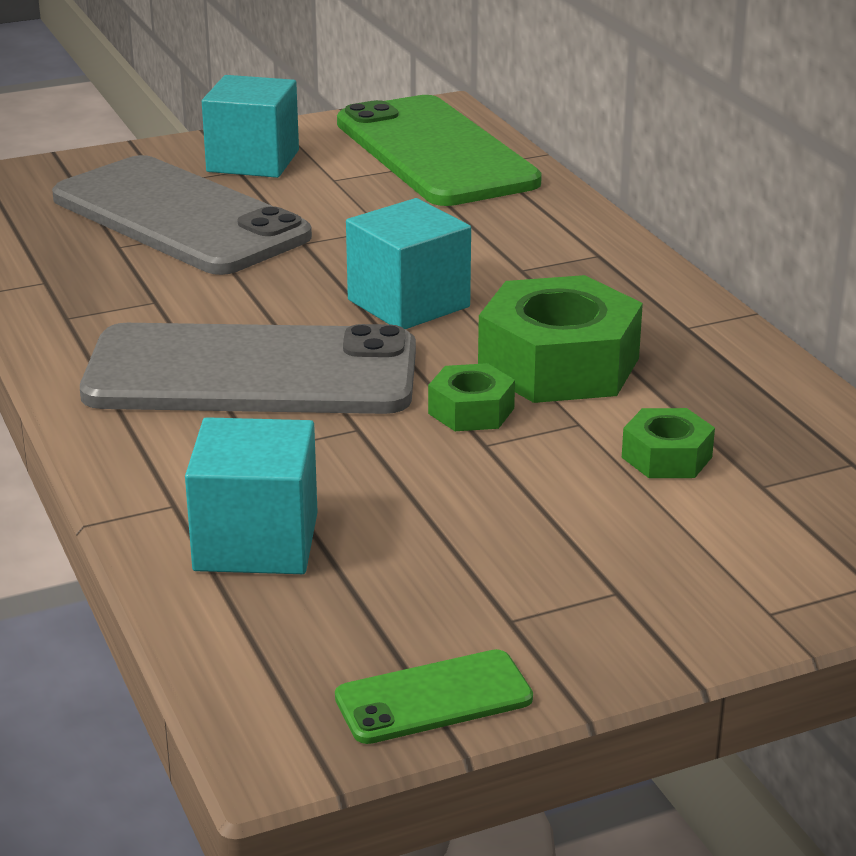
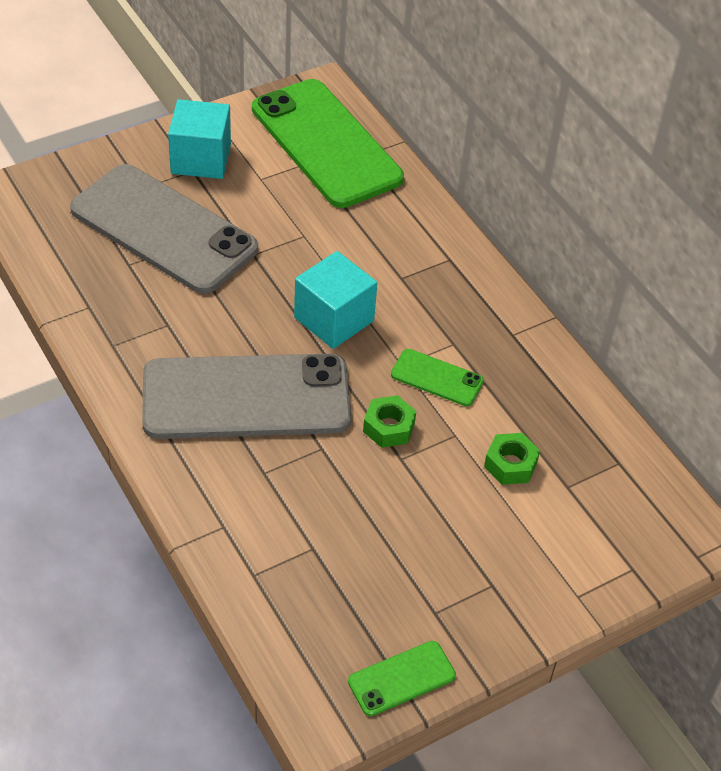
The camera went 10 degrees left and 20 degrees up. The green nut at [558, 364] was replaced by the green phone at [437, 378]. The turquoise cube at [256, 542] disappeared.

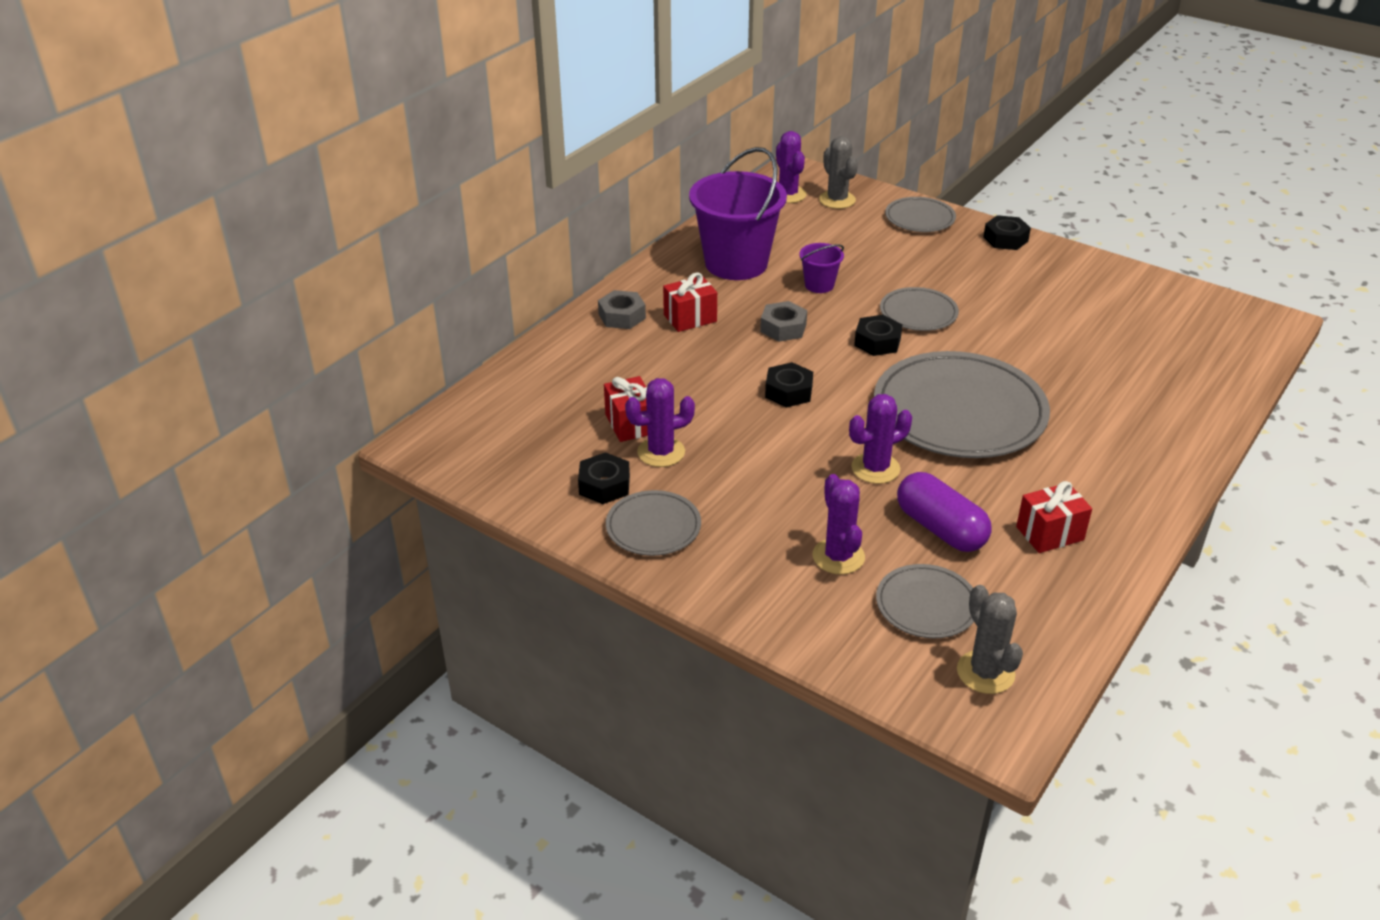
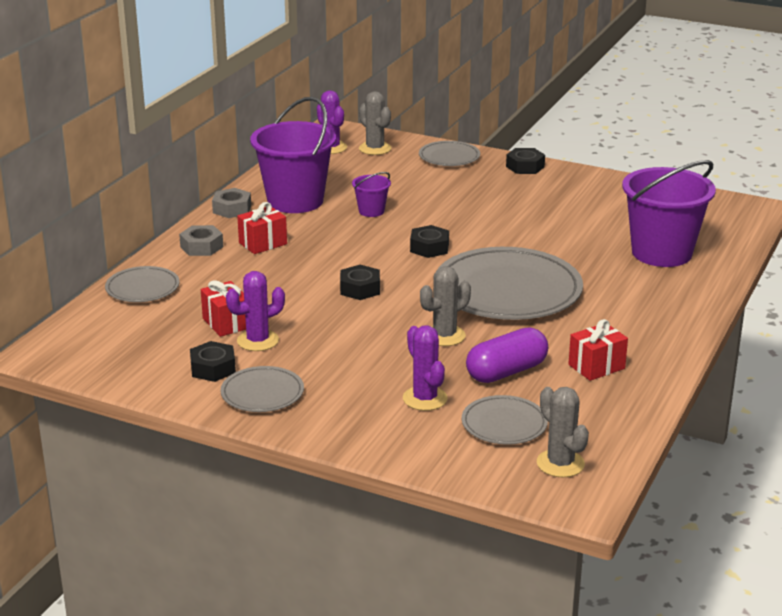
The camera went 10 degrees left and 10 degrees down. The grey plate moved from [918, 313] to [142, 288]. The grey nut moved from [783, 328] to [232, 209]. The purple cactus at [875, 468] became the grey cactus at [444, 336]. The purple capsule at [940, 528] turned 75 degrees counterclockwise. The purple bucket at [661, 253] appeared.

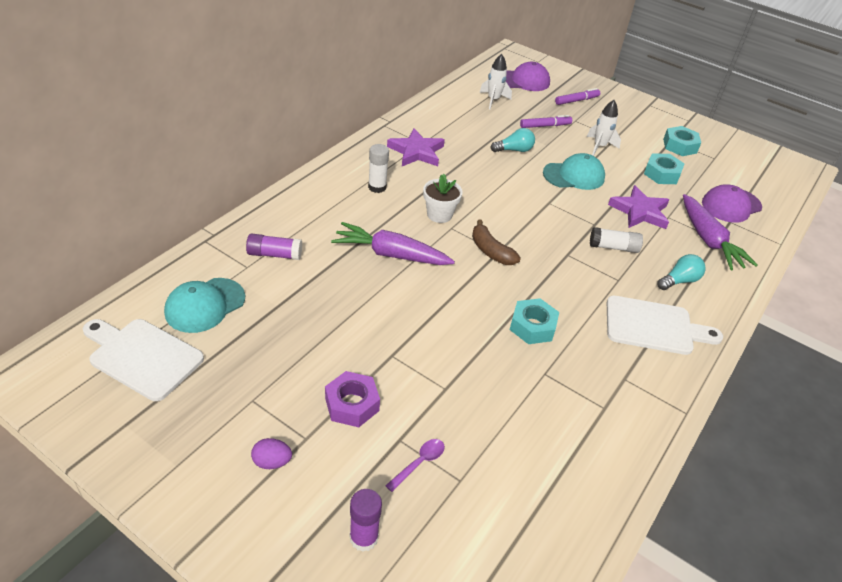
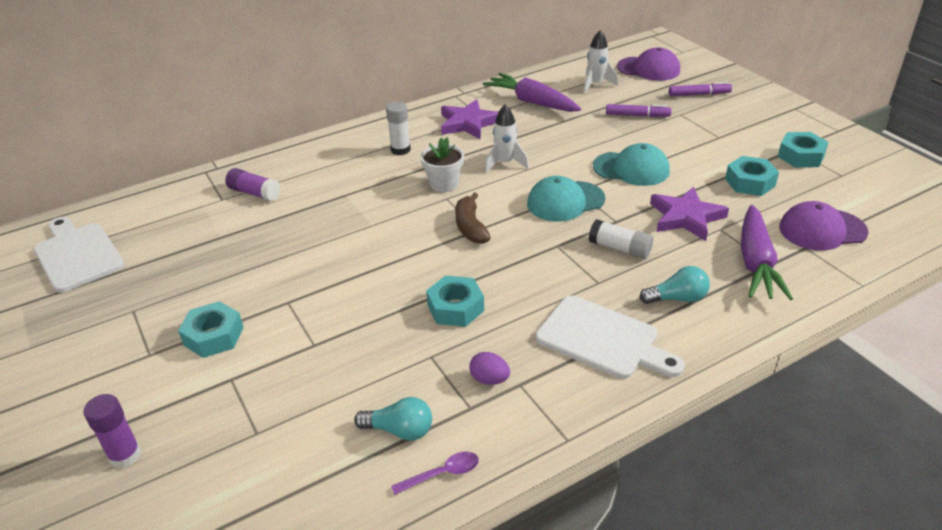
The camera went 30 degrees right and 5 degrees down. The white rocket moved from [599, 146] to [505, 163]. The turquoise light bulb moved from [514, 150] to [399, 430]. The purple carrot moved from [391, 254] to [532, 102]. The turquoise cap moved from [205, 305] to [565, 201]. The purple nut at [352, 404] became the turquoise nut at [214, 336]. The purple egg moved from [272, 462] to [489, 379]. The purple spoon moved from [419, 463] to [442, 474].

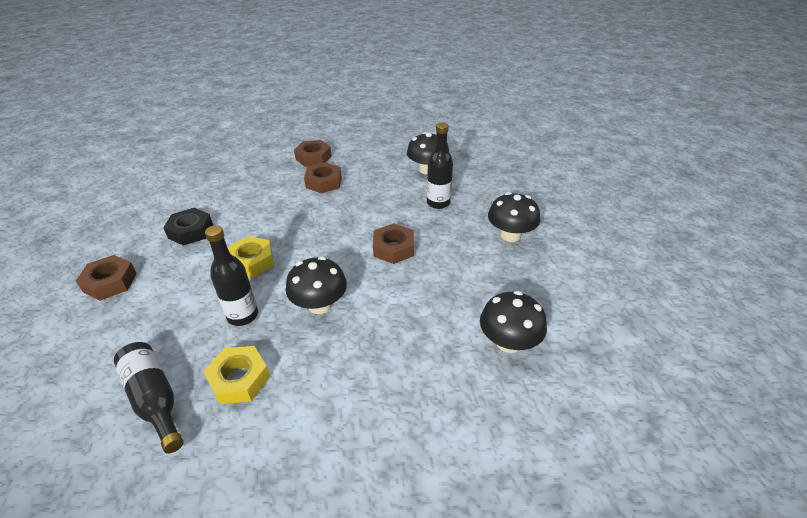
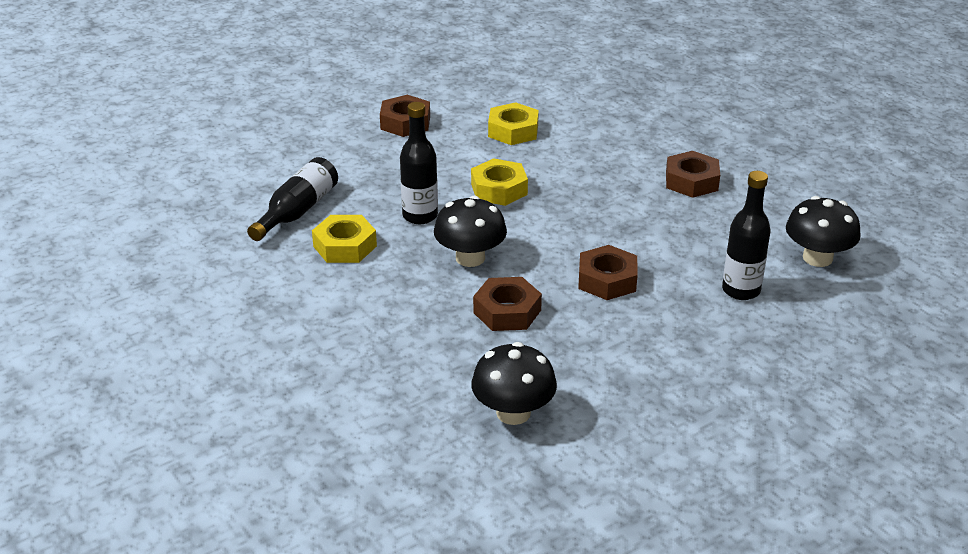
The camera went 65 degrees right and 5 degrees down. The brown nut moved from [313, 158] to [507, 311]. The black mushroom at [510, 235] disappeared. The black nut at [191, 231] became the yellow nut at [513, 131].

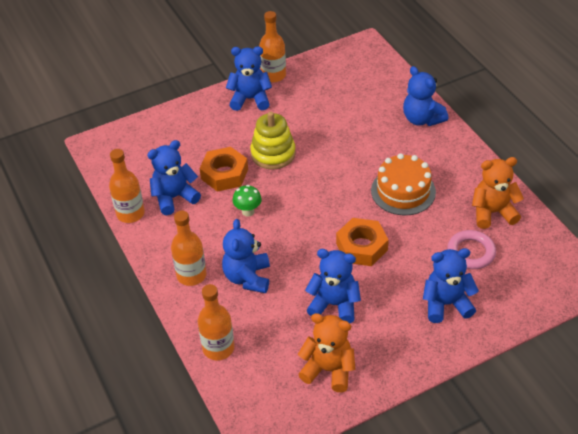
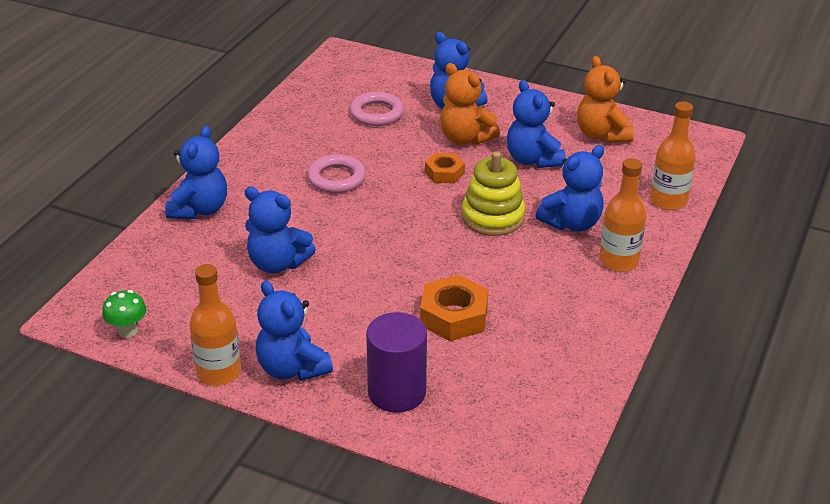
The camera went 130 degrees left and 10 degrees down. The yellow stacking toy moved from [273, 154] to [493, 217]. The blue teddy bear moved from [174, 197] to [277, 263]. The orange bottle at [130, 213] disappeared. The orange cake at [403, 191] was replaced by the pink ring at [336, 178]. The orange teddy bear moved from [492, 212] to [465, 138]. The green mushroom moved from [248, 211] to [128, 331]. The orange nut at [362, 247] changed to 0.62 times the size. The purple cylinder at [397, 392] appeared.

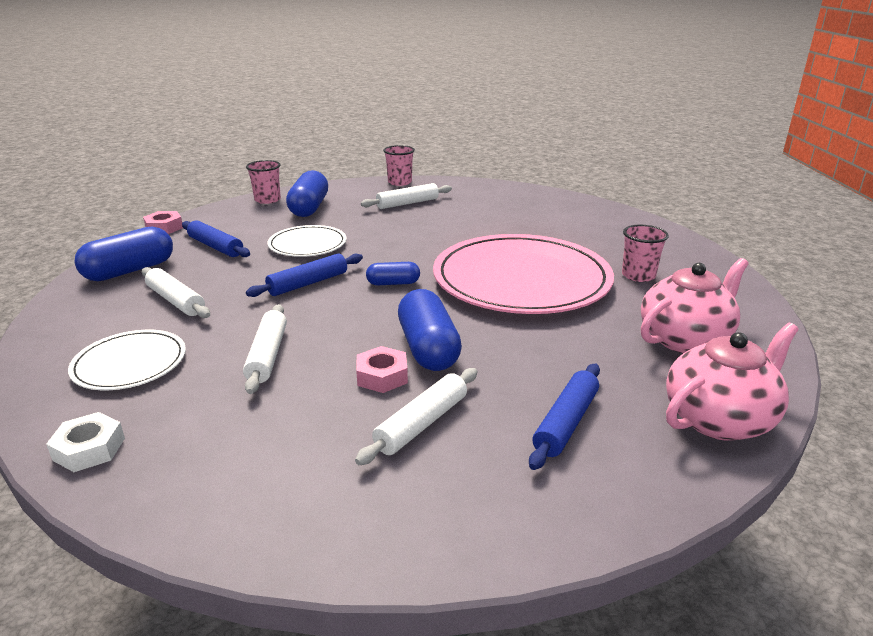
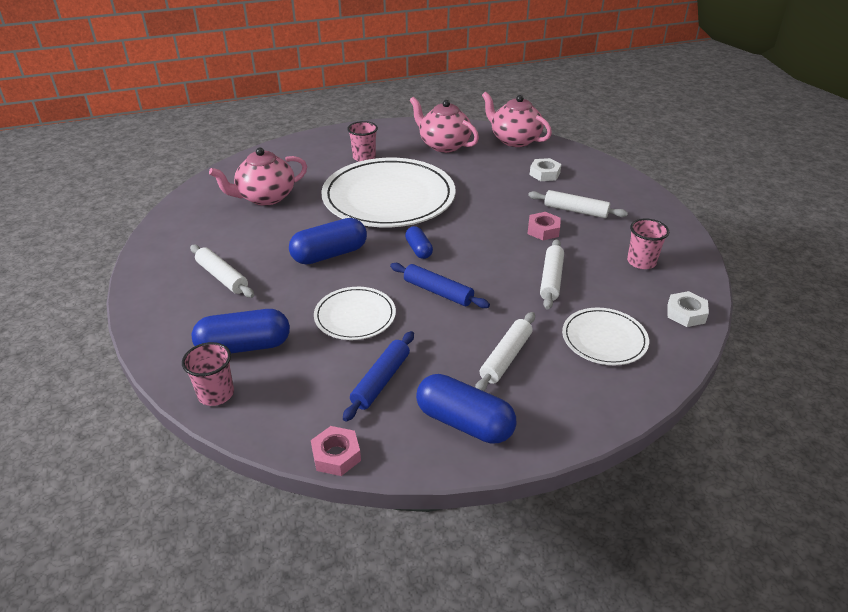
The camera went 105 degrees left and 10 degrees up. The pink cup moved from [399, 182] to [641, 262]. The pink plate at [521, 280] became the white plate at [389, 197]. The blue capsule moved from [428, 348] to [329, 254]. The white rolling pin at [267, 355] turned 60 degrees counterclockwise. The blue rolling pin at [565, 422] was replaced by the white nut at [544, 174]. The pink teapot at [265, 197] appeared.

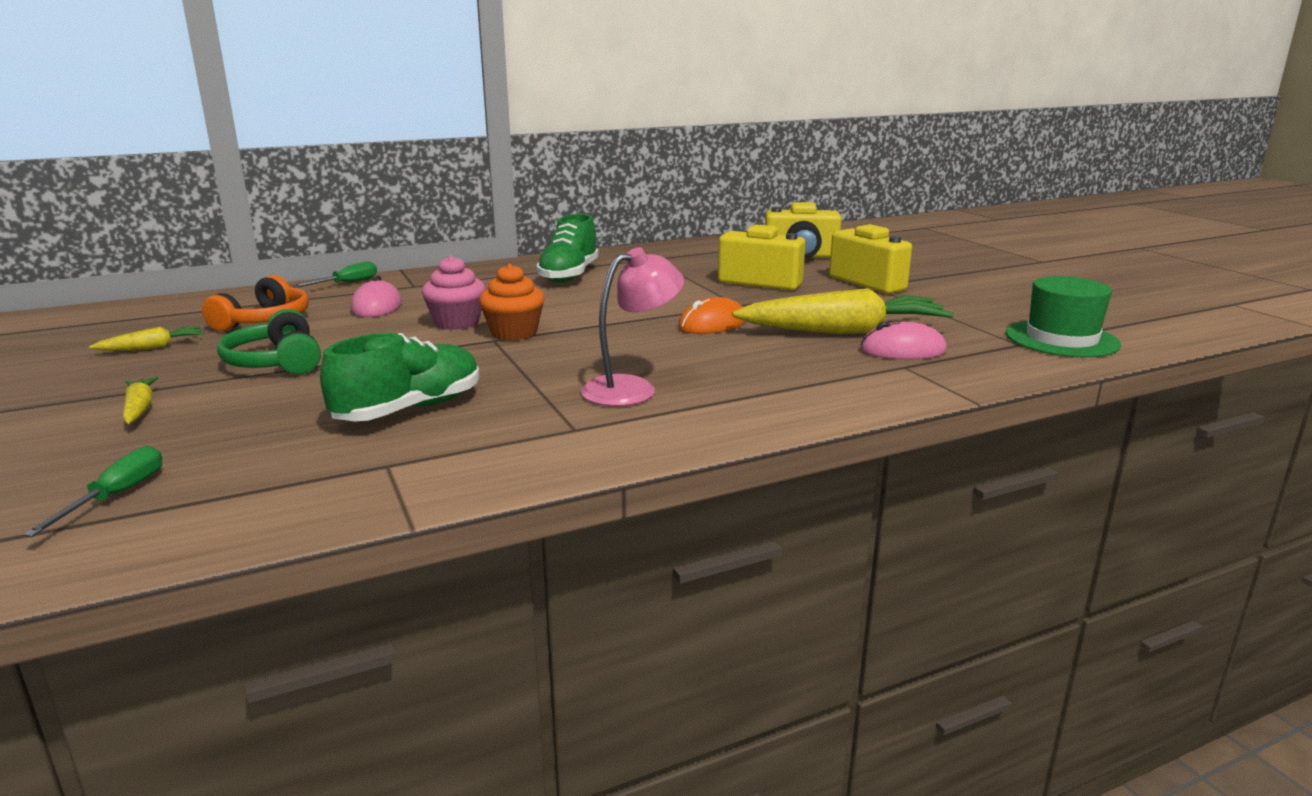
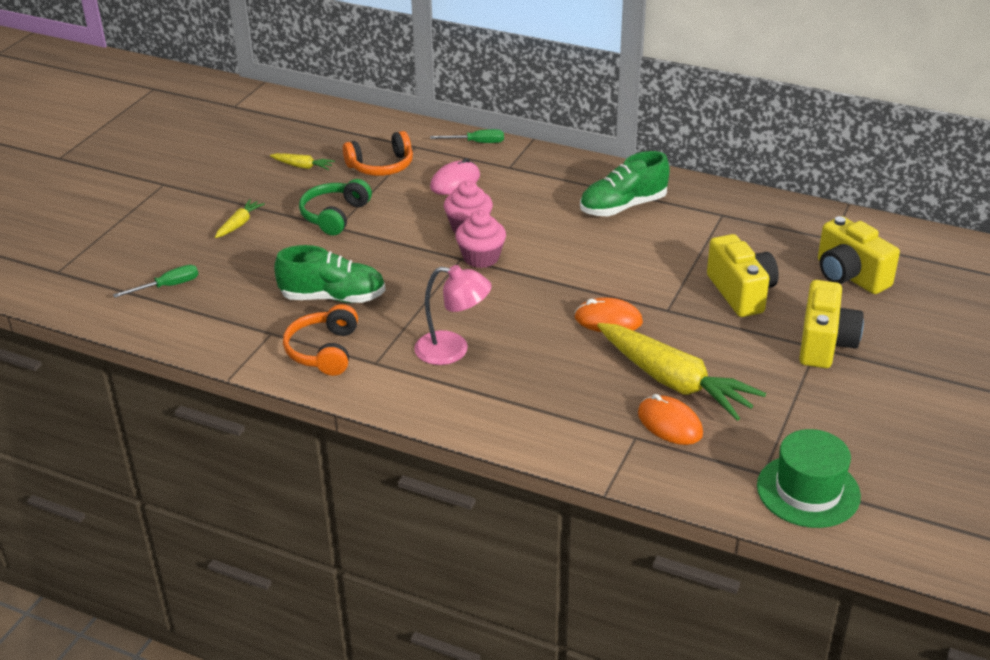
The camera went 50 degrees right and 15 degrees up. The orange cupcake at [514, 333] became the pink cupcake at [481, 258]. The pink mouse at [902, 350] became the orange mouse at [669, 424]. The orange headphones at [323, 351] appeared.

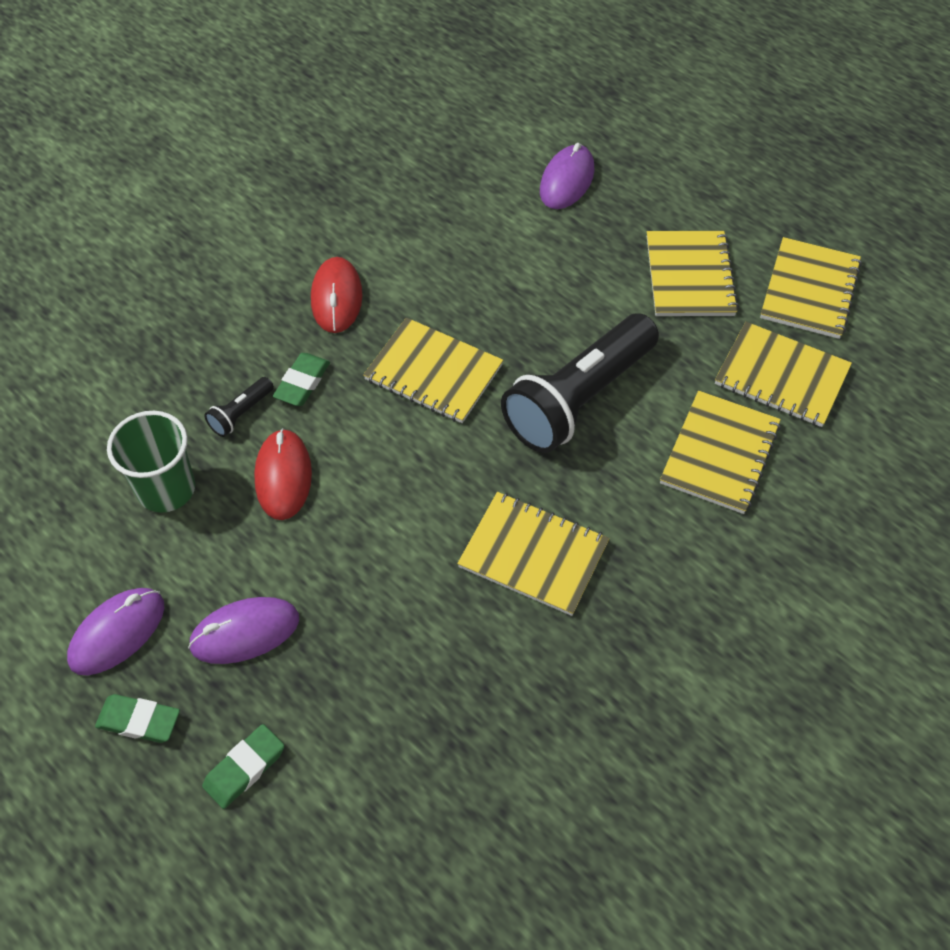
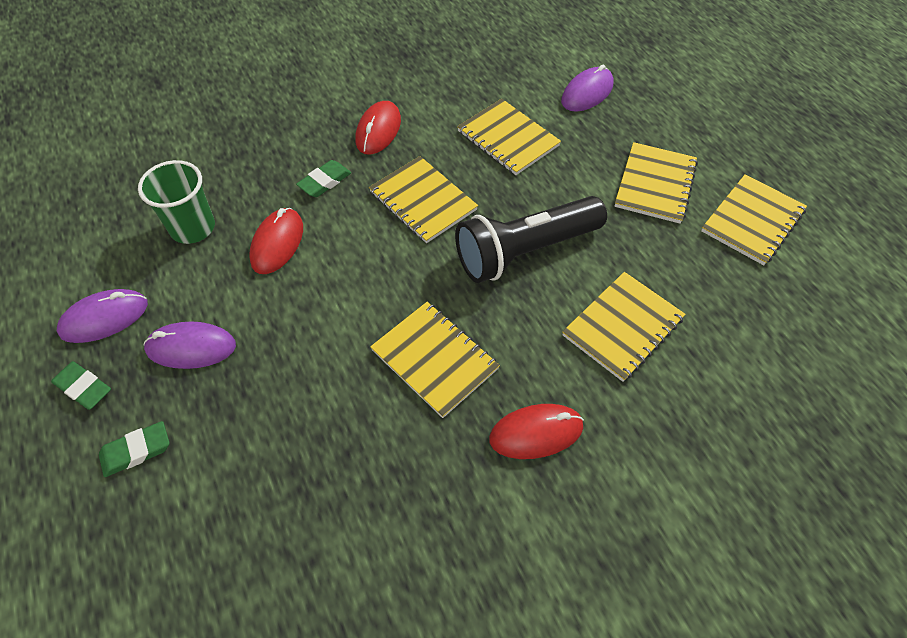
The camera went 20 degrees right and 0 degrees up. The yellow notebook moved from [781, 376] to [508, 138]. The black flashlight at [241, 414] disappeared. The red mouse at [536, 433] appeared.

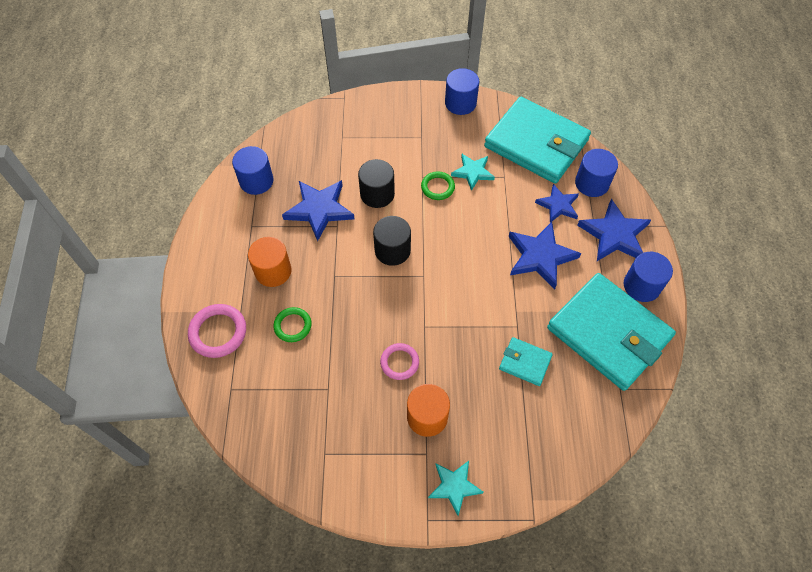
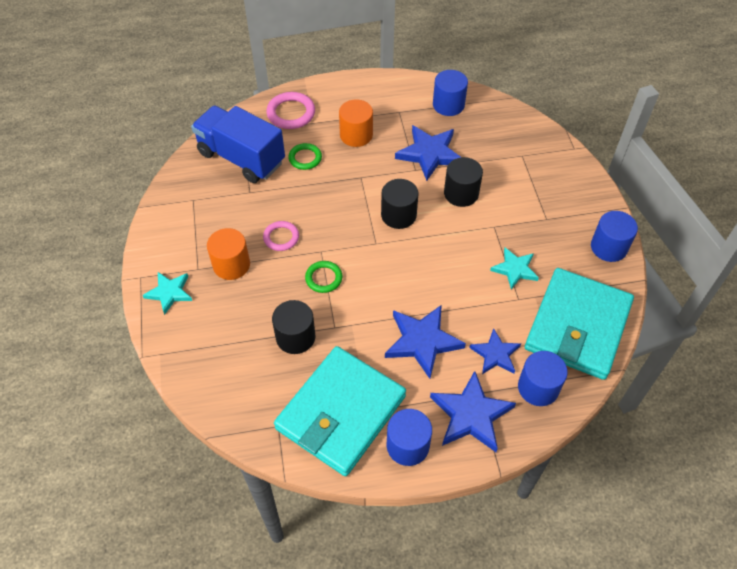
The camera went 80 degrees right and 5 degrees down. The green ring moved from [437, 187] to [323, 278]. The turquoise wallet at [525, 362] was replaced by the black cylinder at [295, 337]. The blue truck at [241, 158] appeared.

